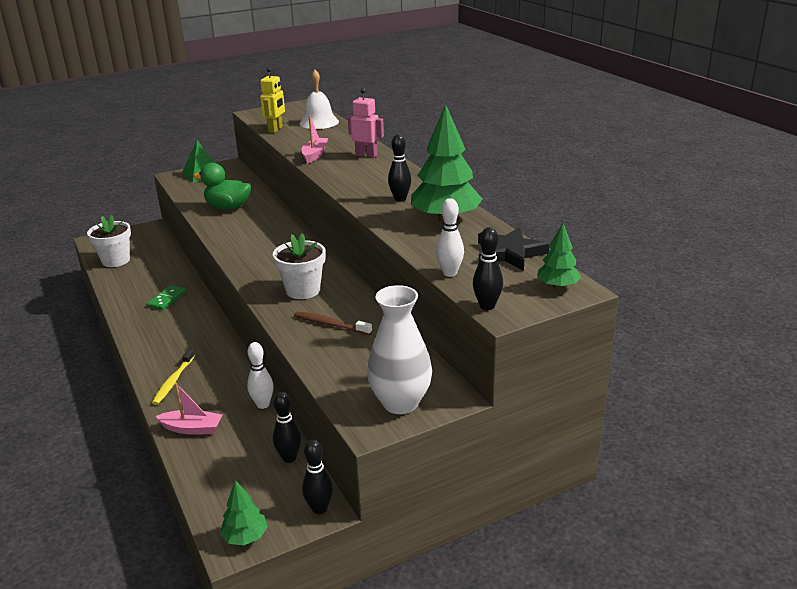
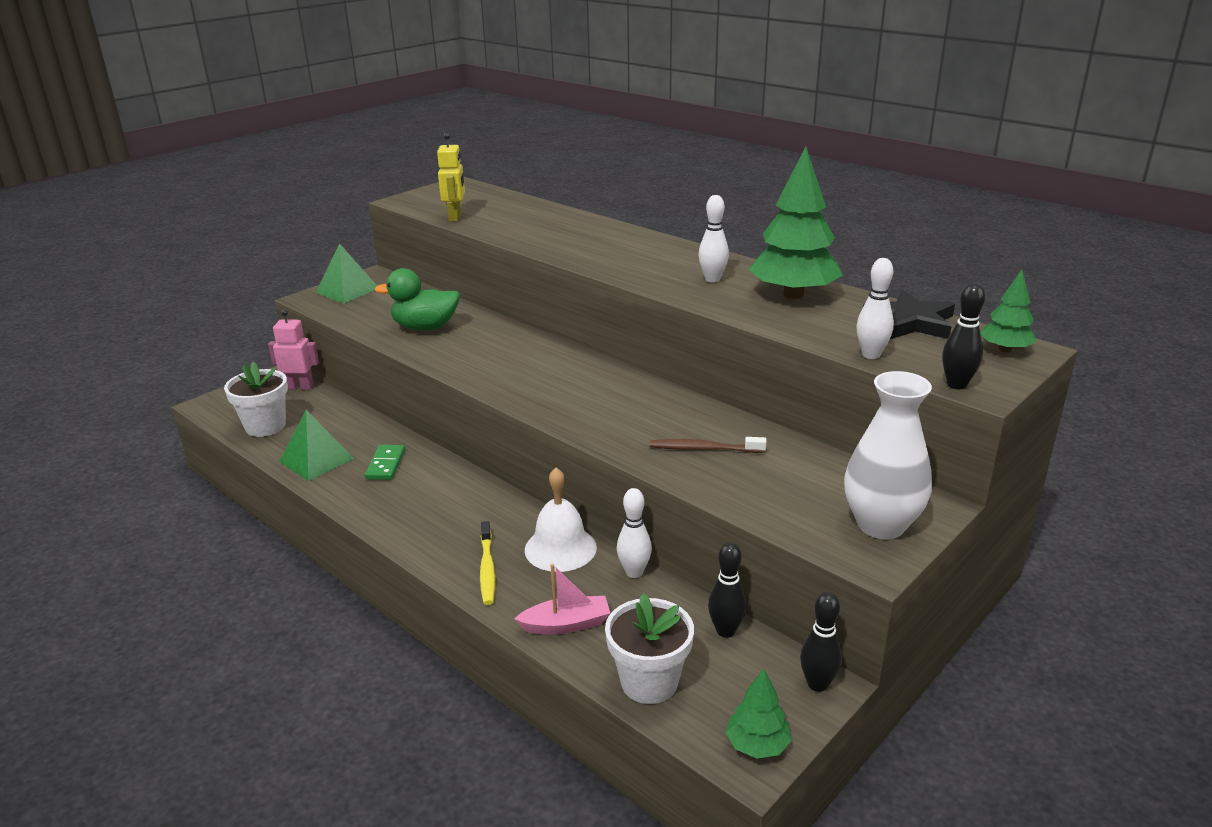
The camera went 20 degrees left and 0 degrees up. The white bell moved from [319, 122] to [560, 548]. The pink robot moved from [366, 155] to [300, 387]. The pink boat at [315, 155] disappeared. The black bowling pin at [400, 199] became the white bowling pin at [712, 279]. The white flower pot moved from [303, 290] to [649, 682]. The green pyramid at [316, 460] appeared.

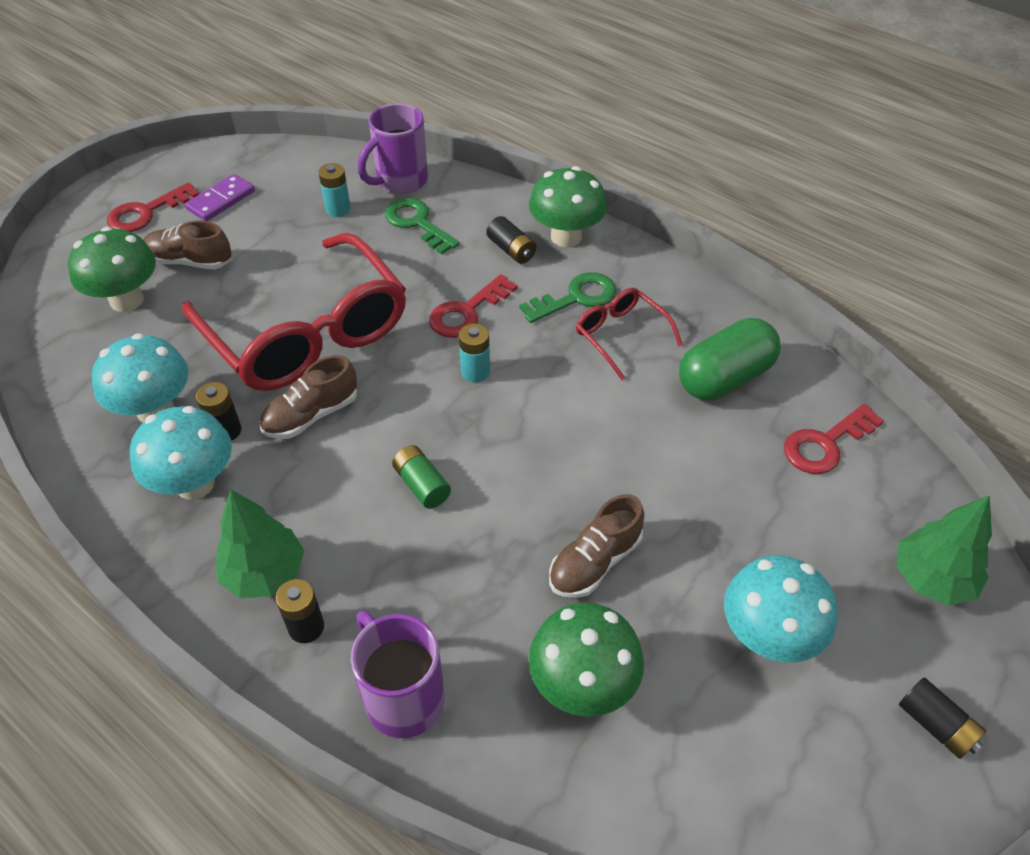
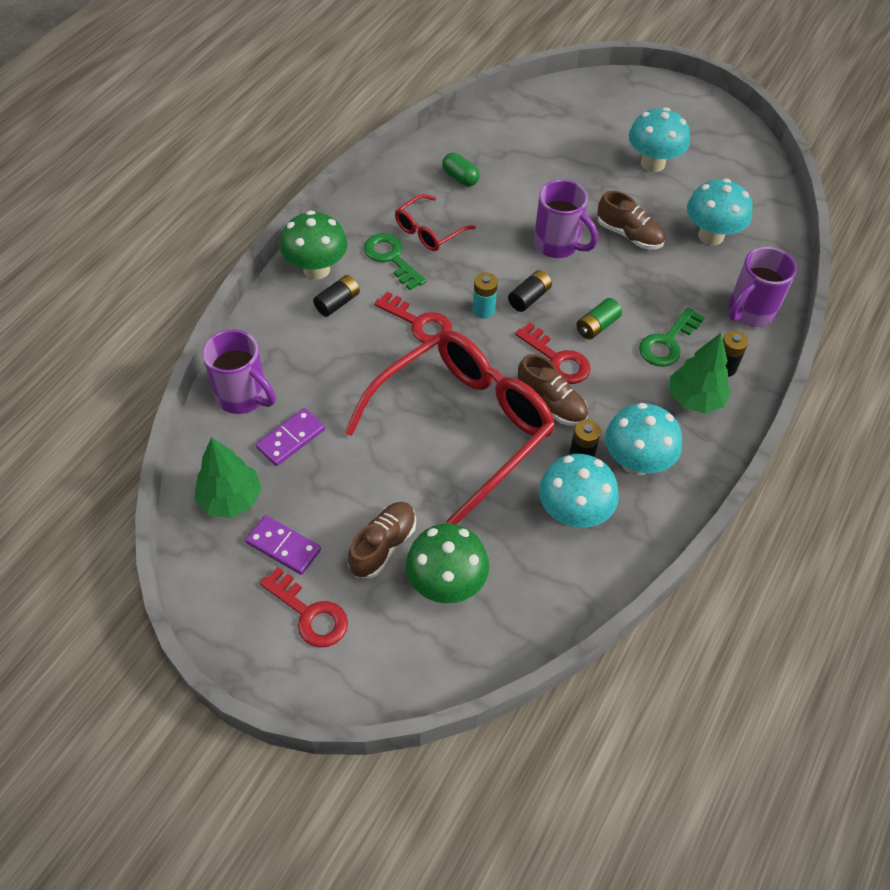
The camera went 100 degrees left and 5 degrees up. The turquoise battery at [338, 209] was replaced by the purple domino at [291, 439]. The green key moved from [417, 223] to [667, 342]. The brown shoe at [190, 261] turned 150 degrees counterclockwise. The green capsule at [725, 378] changed to 0.55 times the size. The red key moved from [825, 444] to [557, 359]. The green tree moved from [931, 579] to [231, 499]. The green mushroom at [582, 685] became the turquoise mushroom at [711, 236]. The black battery moved from [935, 725] to [529, 298]. The purple mug at [558, 245] appeared.

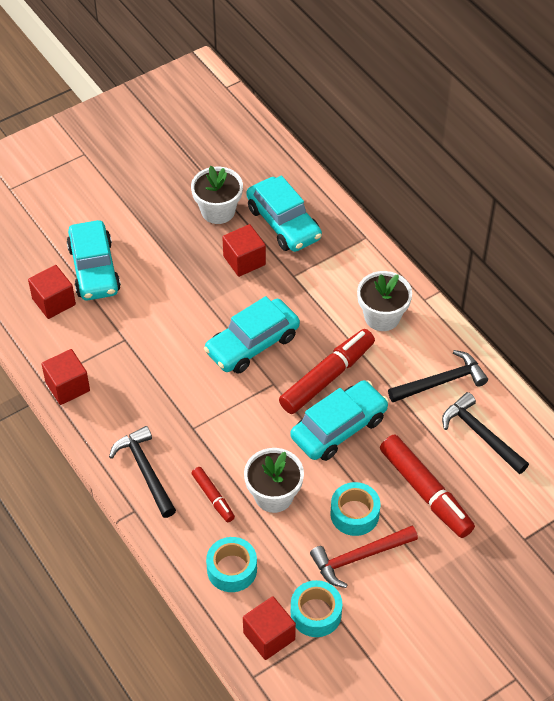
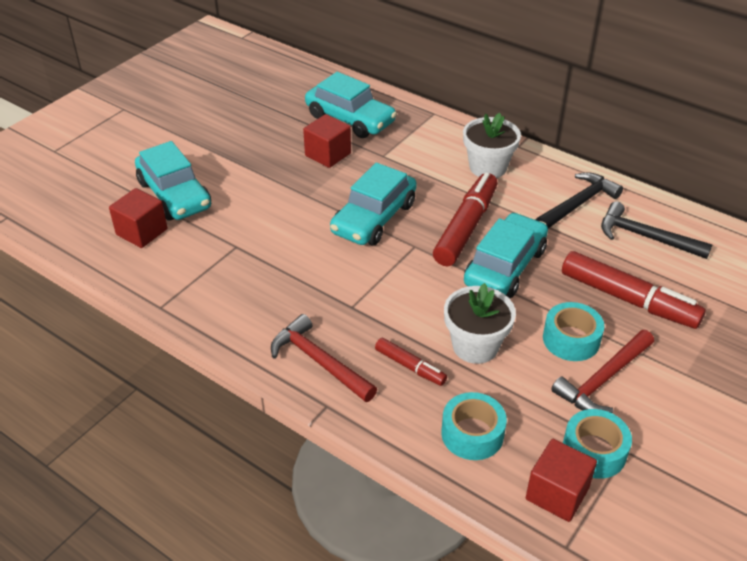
The camera went 20 degrees left and 10 degrees down. The white flower pot at [218, 211] disappeared. The red cube at [67, 386] disappeared. The black hammer at [145, 471] became the red hammer at [319, 361].

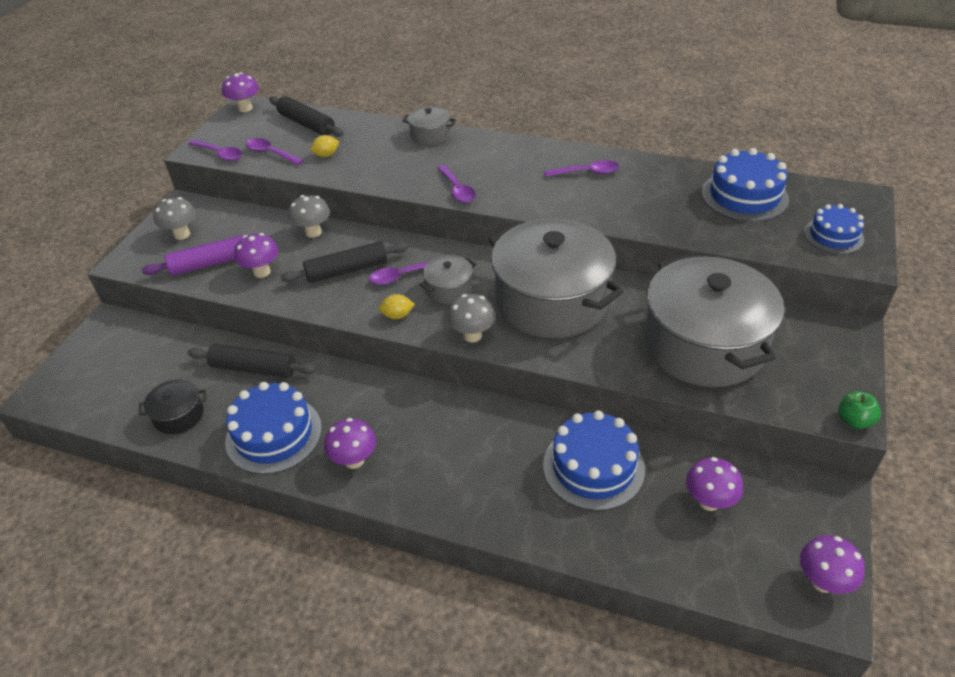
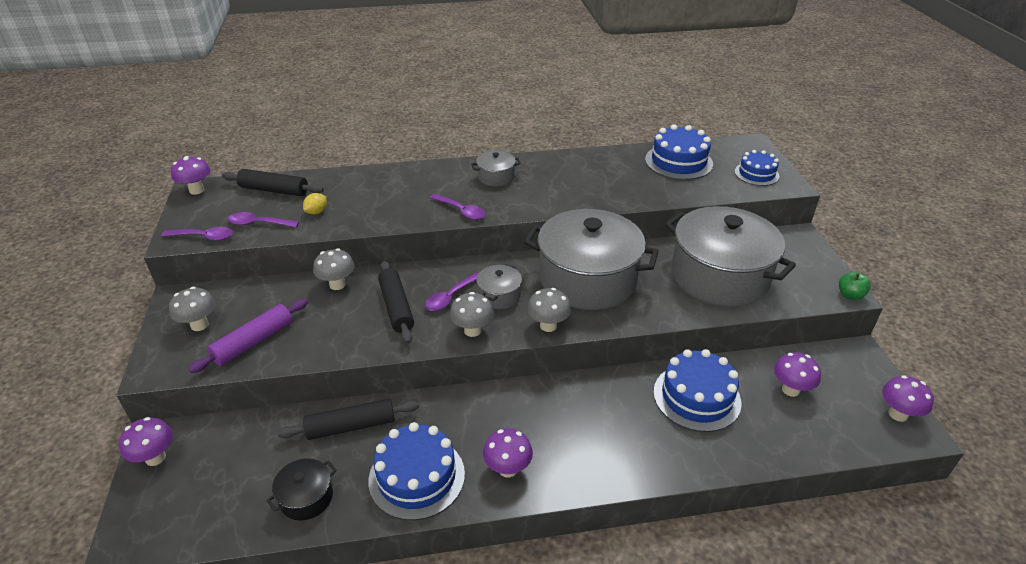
The camera went 30 degrees left and 5 degrees down. The grey pot moved from [430, 135] to [496, 177]. The purple spoon at [587, 172] disappeared. The purple mushroom moved from [262, 272] to [155, 457]. The black rolling pin at [347, 270] turned 60 degrees counterclockwise. The yellow lemon at [397, 315] was replaced by the grey mushroom at [472, 330].

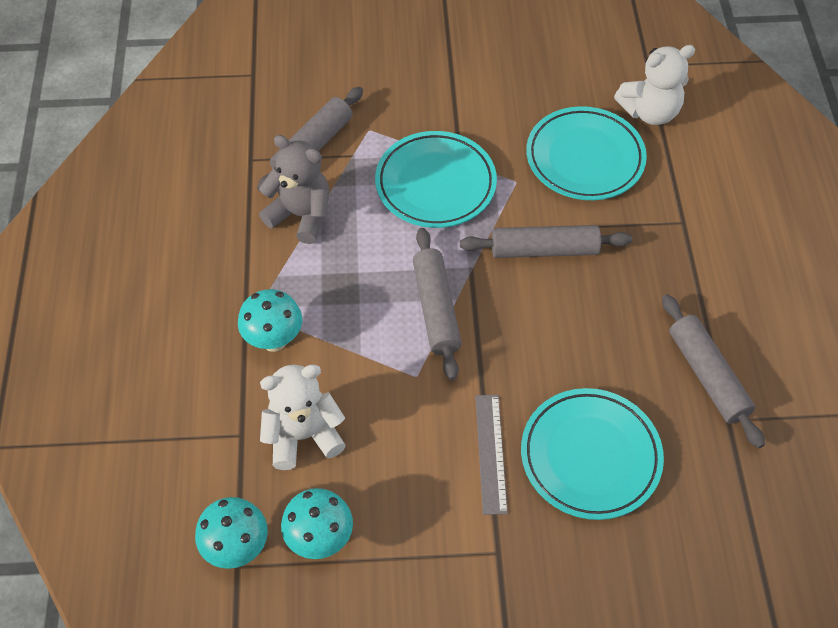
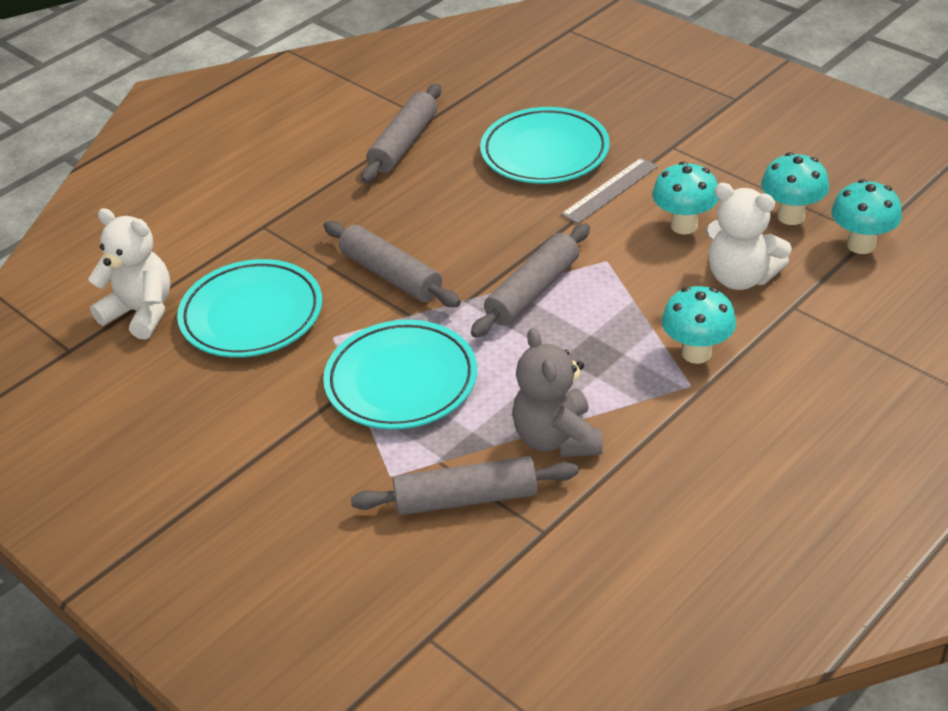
The camera went 130 degrees left and 15 degrees down. The turquoise mushroom at [684, 225] appeared.

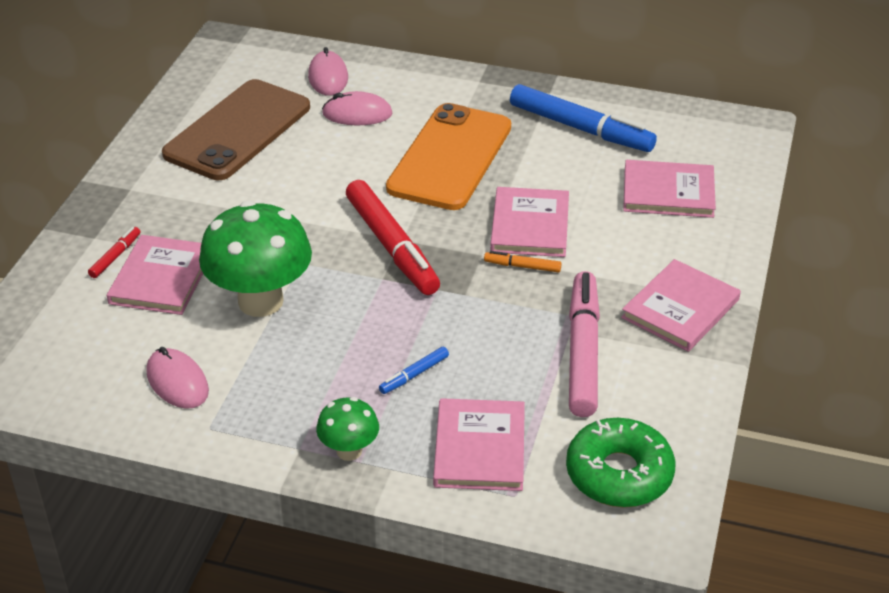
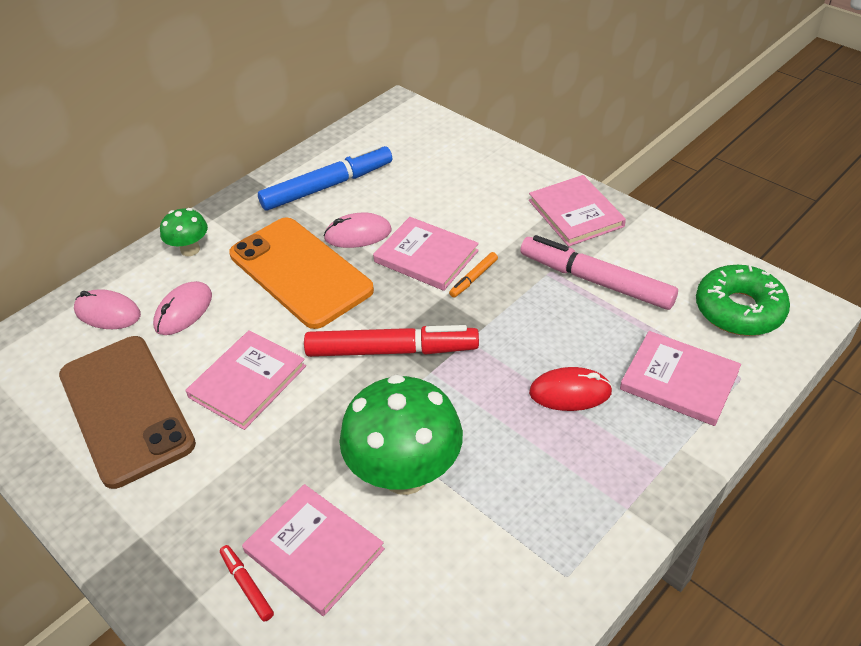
The camera went 60 degrees left and 5 degrees up. The pink book moved from [668, 192] to [247, 381]. The pink mouse moved from [177, 382] to [358, 234]. The blue marker at [414, 375] was replaced by the red mouse at [570, 392]. The green mushroom moved from [349, 451] to [190, 250].

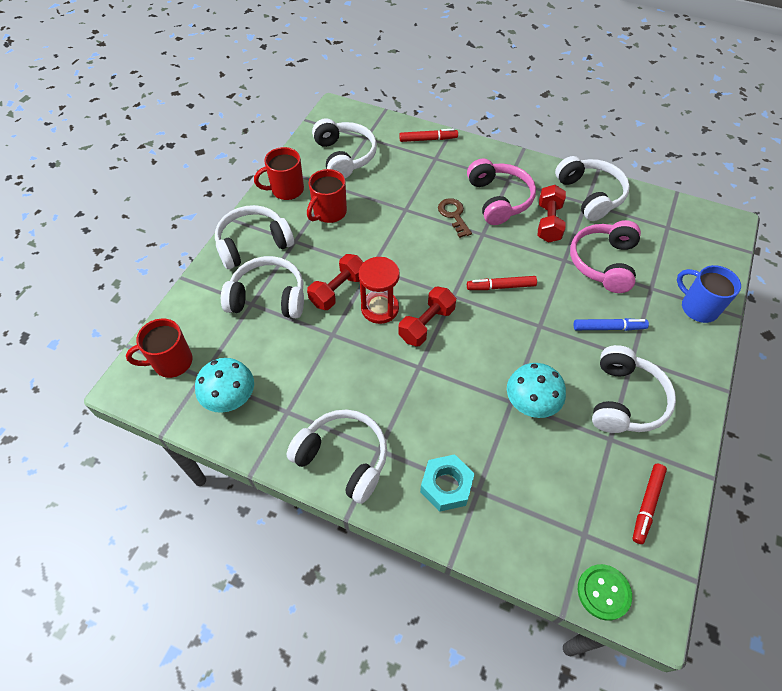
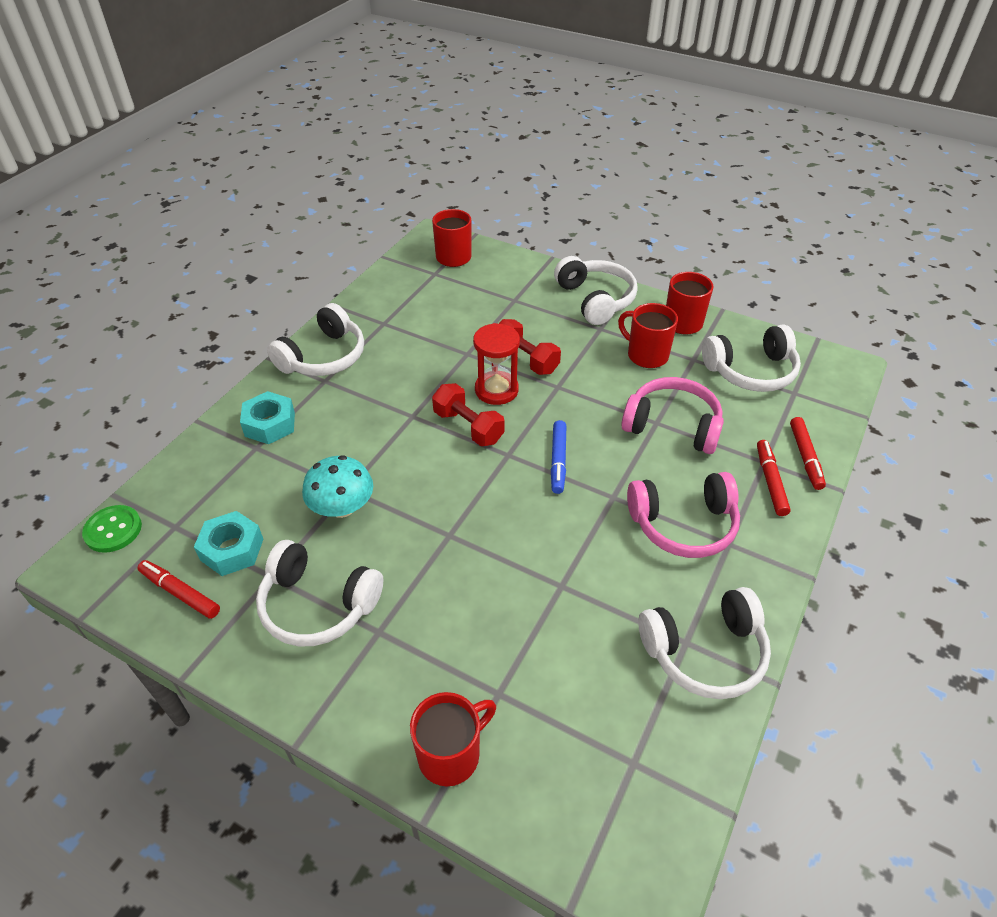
The camera went 95 degrees right and 10 degrees down. The red dumbbell at [548, 223] disappeared. The brown key at [454, 215] disappeared. The pink headphones moved from [603, 263] to [672, 425]. The white headphones at [268, 297] disappeared. The blue mug at [698, 307] became the red mug at [451, 754]. The red marker moved from [501, 286] to [770, 481]. The blue marker moved from [608, 328] to [558, 461]. The turquoise mushroom at [230, 397] disappeared. The turquoise nut at [232, 549] appeared.

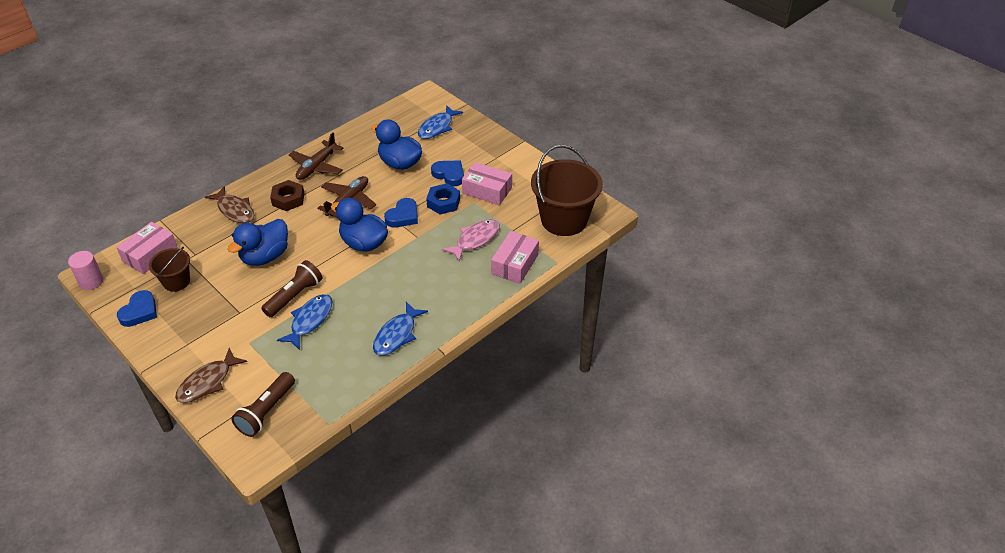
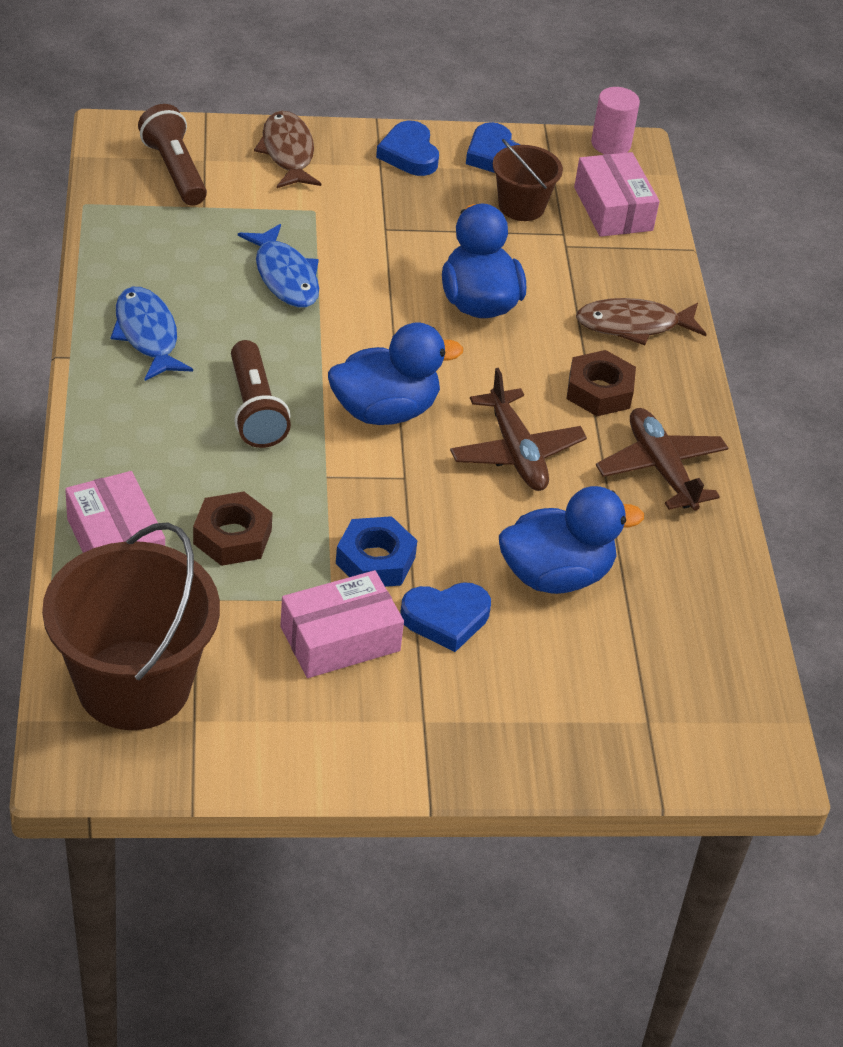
The camera went 125 degrees right and 0 degrees up. The blue fish at [437, 127] disappeared. The blue heart moved from [403, 216] to [409, 154]. The pink fish at [475, 240] was replaced by the brown nut at [232, 536]. The brown flashlight moved from [294, 296] to [255, 409].

